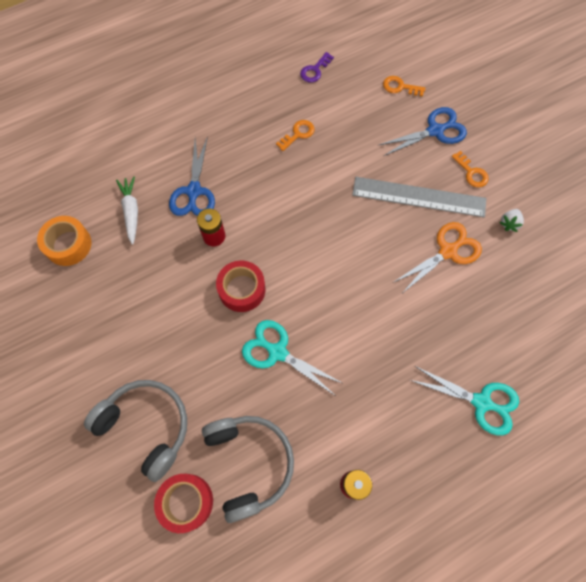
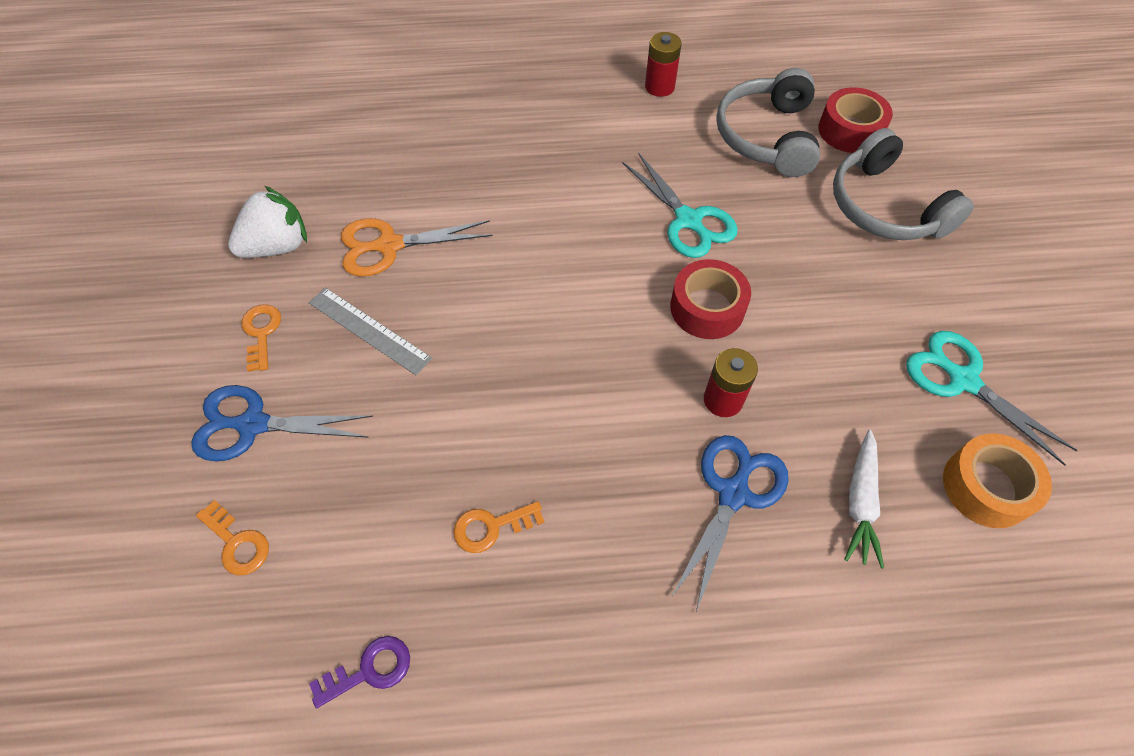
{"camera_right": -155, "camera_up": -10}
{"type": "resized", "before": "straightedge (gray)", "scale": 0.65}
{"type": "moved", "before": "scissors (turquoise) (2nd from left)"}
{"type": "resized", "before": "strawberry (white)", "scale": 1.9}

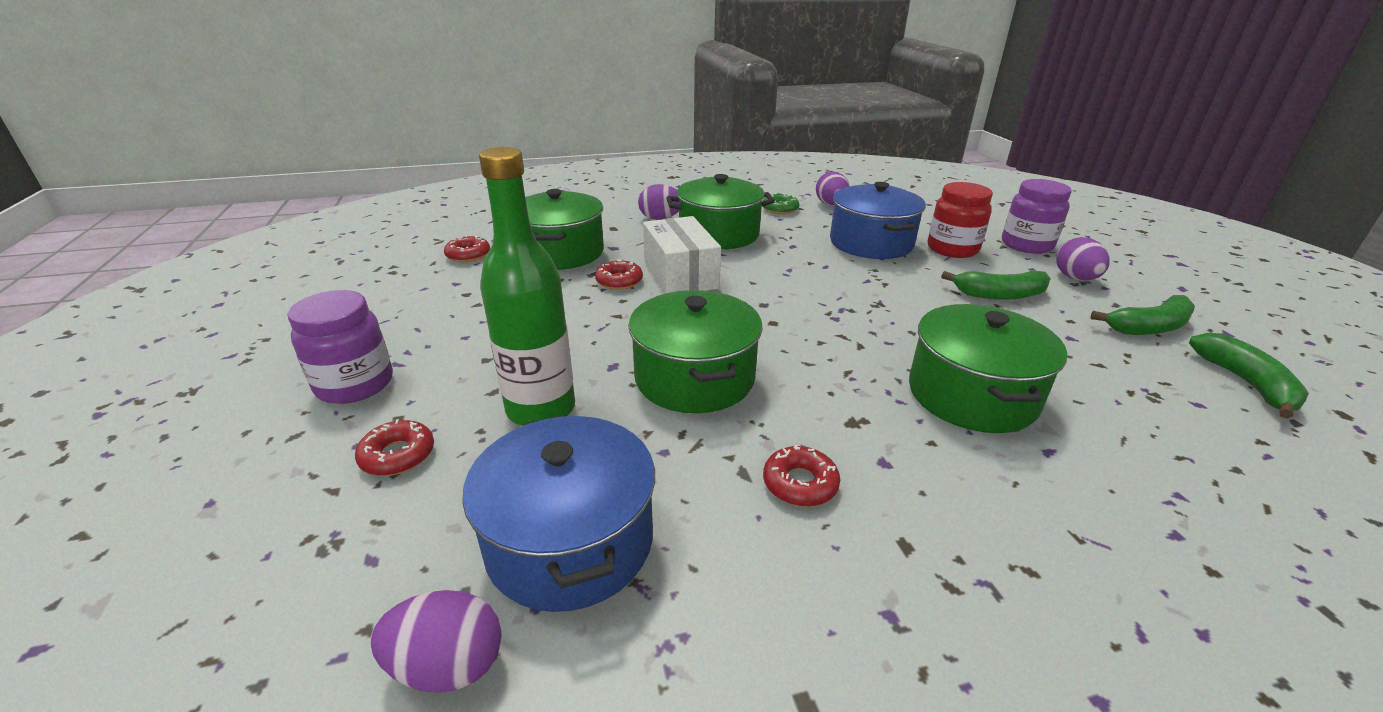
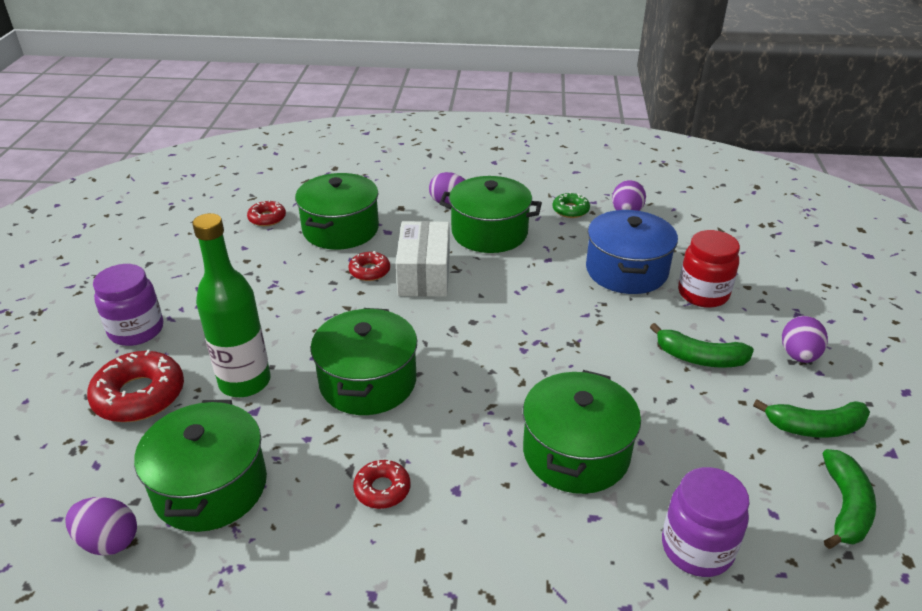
{"camera_right": 20, "camera_up": 5}
{"type": "resized", "before": "doughnut (scarlet) (1st from left)", "scale": 1.8}
{"type": "recoloured", "before": "pot (royal blue) (1st from left)", "after": "pot (leaf-green) (1st from left)"}
{"type": "moved", "before": "jam jar (purple) (2nd from left)"}

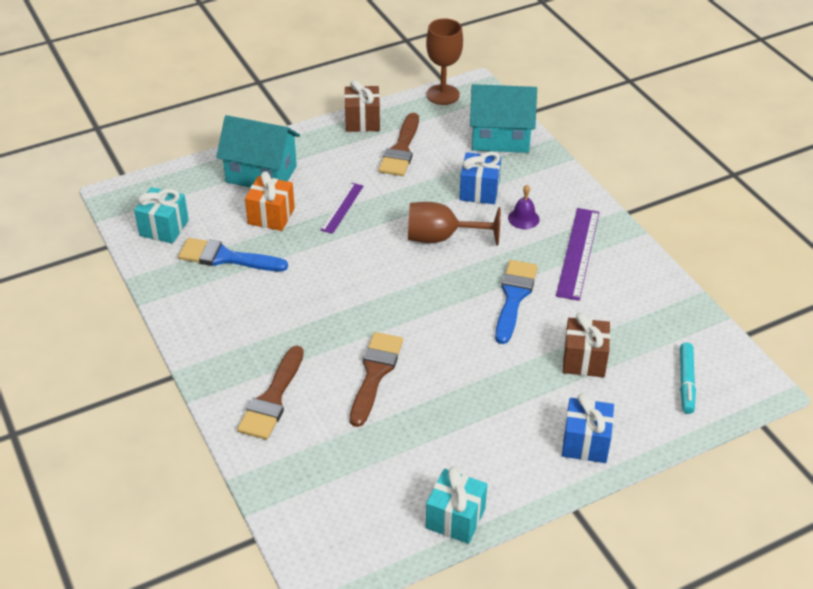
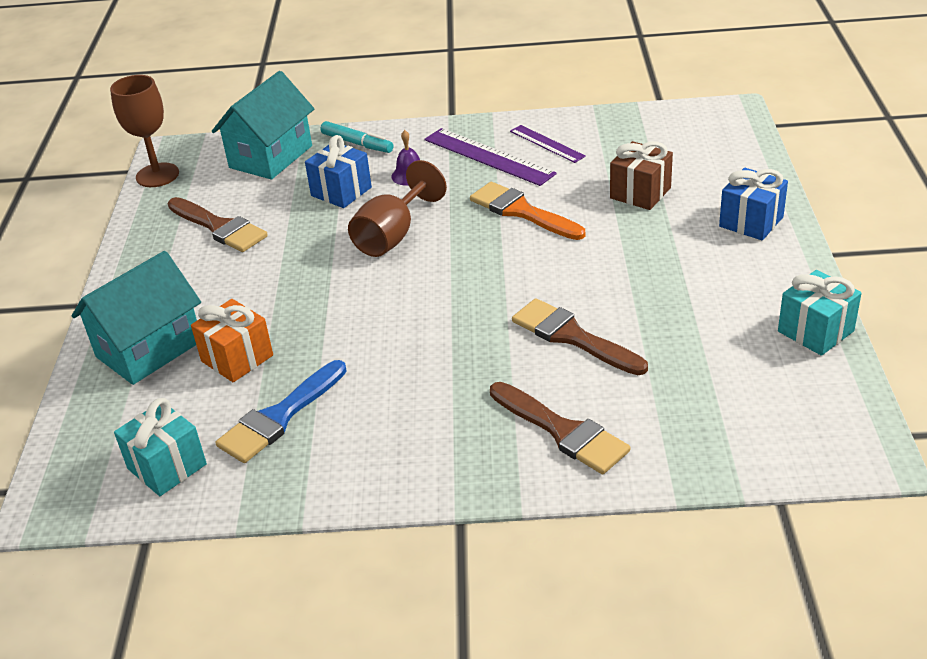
{"camera_right": -60, "camera_up": -5}
{"type": "moved", "before": "straightedge (purple) (1st from left in the first image)", "after": "straightedge (purple) (2nd from left)"}
{"type": "removed", "before": "gift (brown) (1st from left)"}
{"type": "recoloured", "before": "paintbrush (royal blue) (2nd from left)", "after": "paintbrush (bright orange)"}
{"type": "moved", "before": "marker pen (turquoise)"}

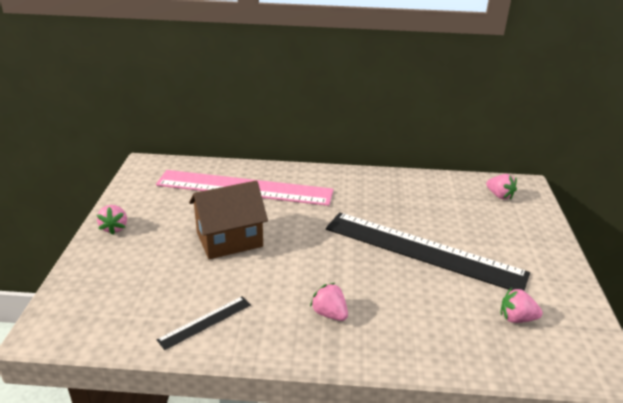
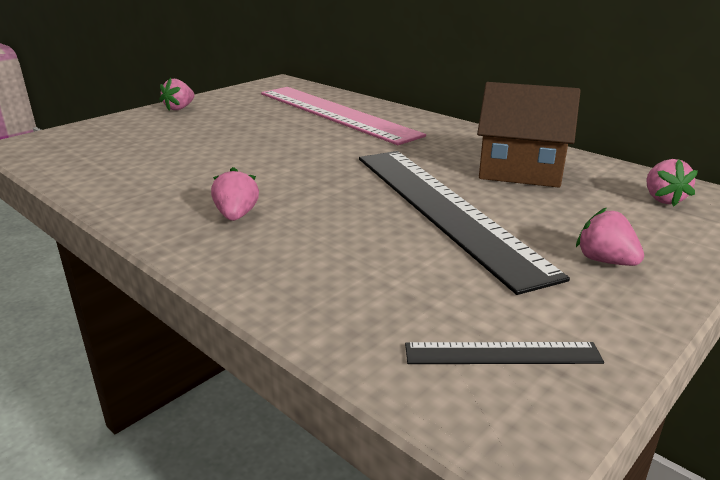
{"camera_right": 40, "camera_up": -5}
{"type": "moved", "before": "straightedge (ebony) (1st from left in the first image)", "after": "straightedge (ebony) (2nd from left)"}
{"type": "moved", "before": "house (brown)"}
{"type": "moved", "before": "strawberry (pink) (4th from left in the first image)", "after": "strawberry (pink) (3rd from left)"}

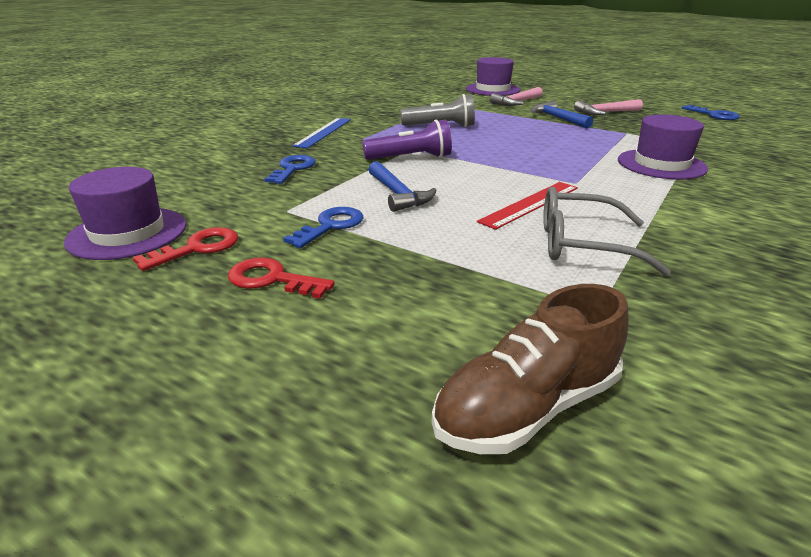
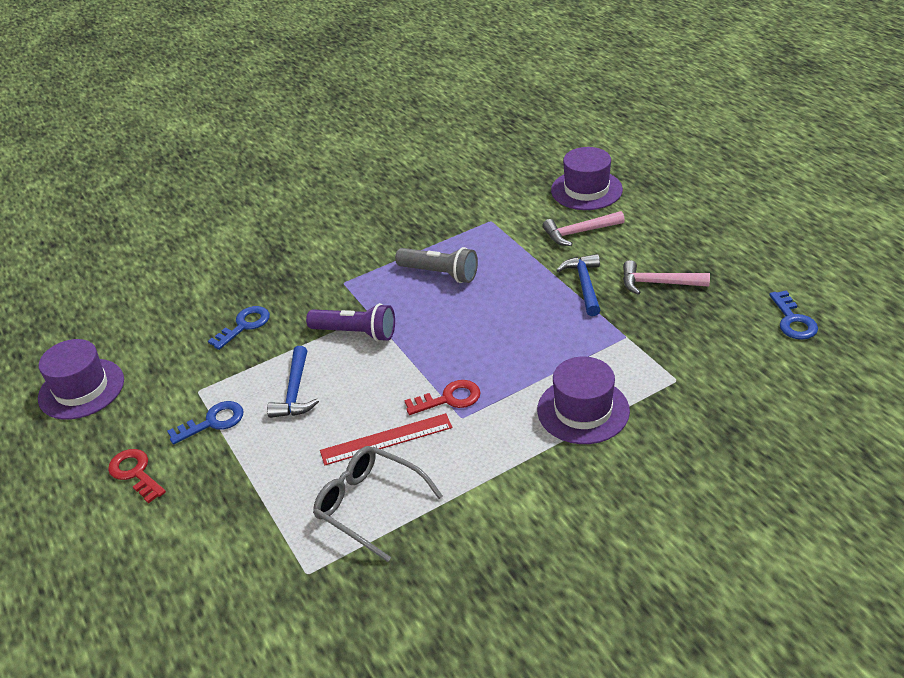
{"camera_right": 30, "camera_up": 10}
{"type": "moved", "before": "key (scarlet) (1st from left in the first image)", "after": "key (scarlet) (2nd from left)"}
{"type": "removed", "before": "straightedge (royal blue)"}
{"type": "removed", "before": "lace-up shoe (brown)"}

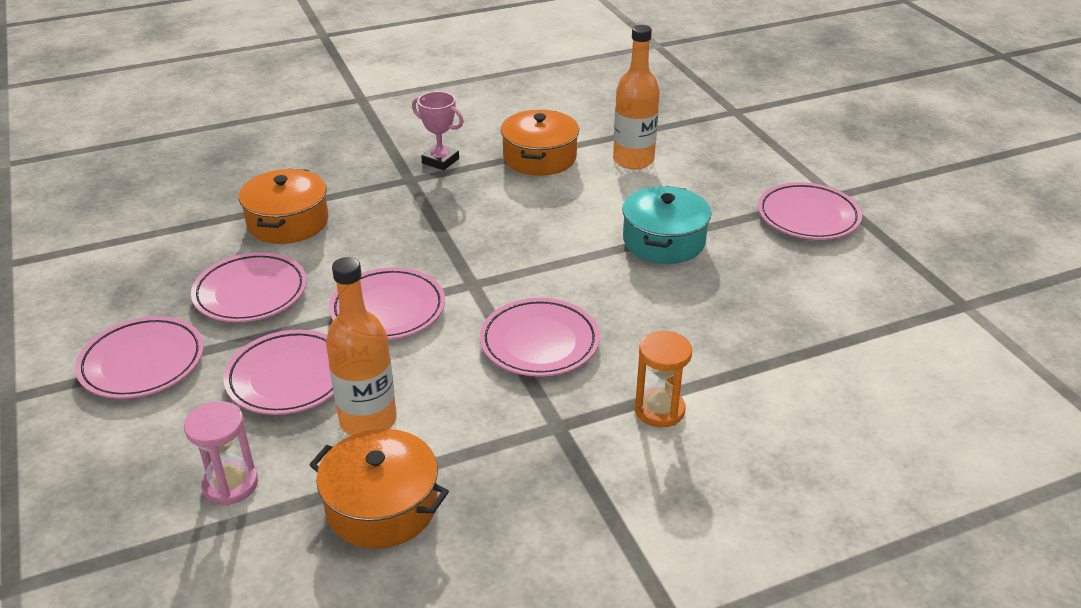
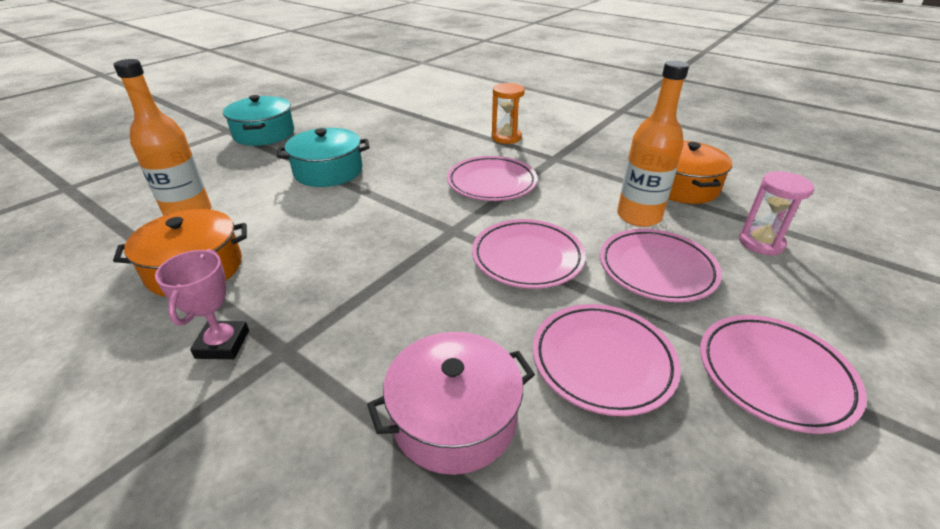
{"camera_right": -120, "camera_up": 0}
{"type": "recoloured", "before": "pot (bright orange) (1st from left)", "after": "pot (pink)"}
{"type": "replaced", "before": "plate (pink) (6th from left)", "after": "pot (turquoise) (1st from left)"}

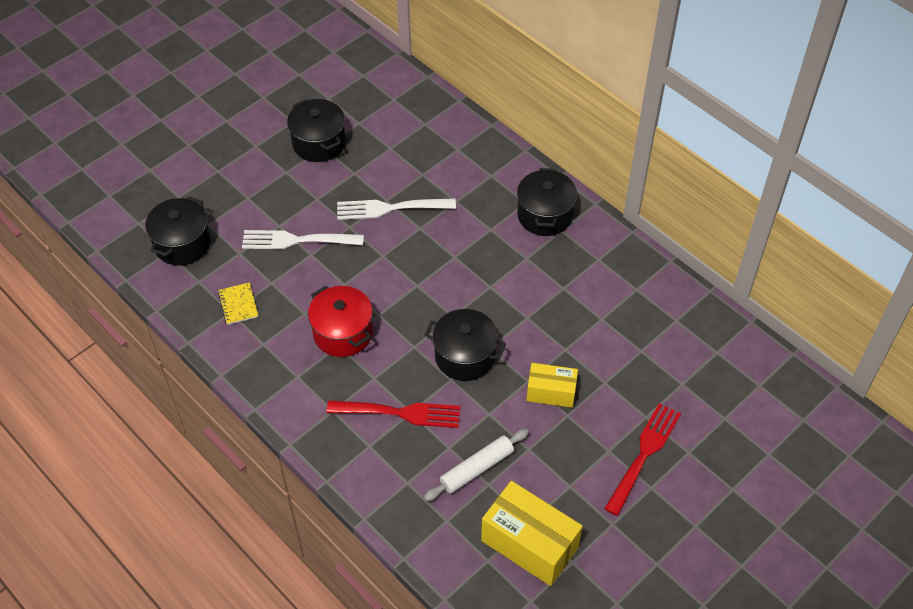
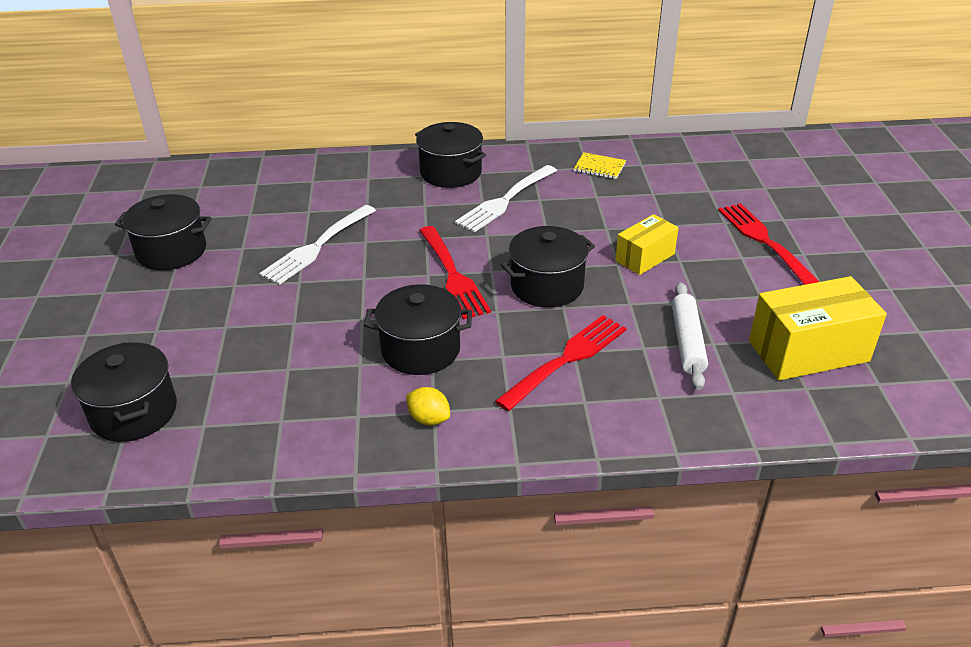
{"camera_right": -50, "camera_up": -15}
{"type": "moved", "before": "notebook (yellow)"}
{"type": "moved", "before": "fork (white) (1st from left in the first image)", "after": "fork (white) (2nd from left)"}
{"type": "recoloured", "before": "pot (scarlet)", "after": "pot (ebony) (3rd from left)"}
{"type": "added", "after": "toy lemon (yellow)"}
{"type": "added", "after": "fork (scarlet) (1st from left)"}

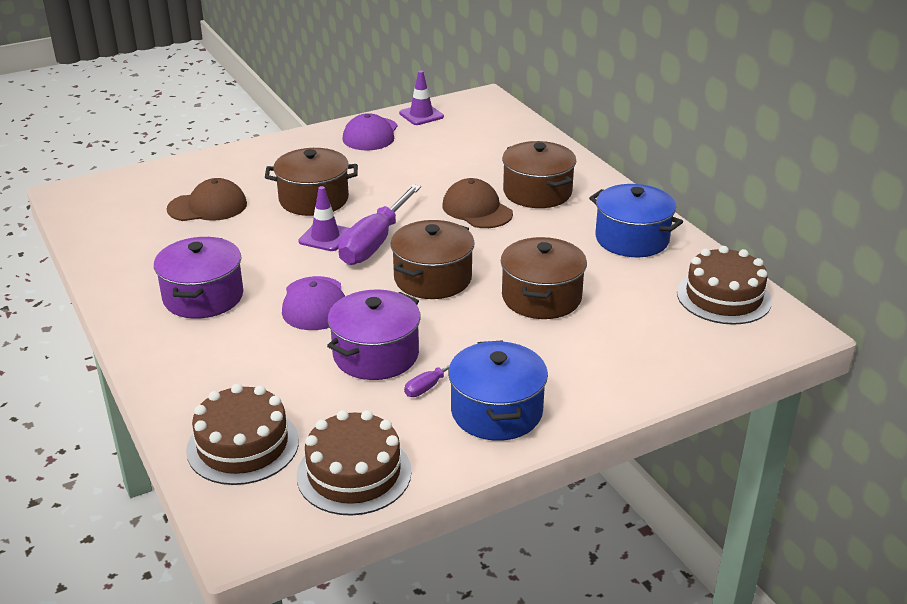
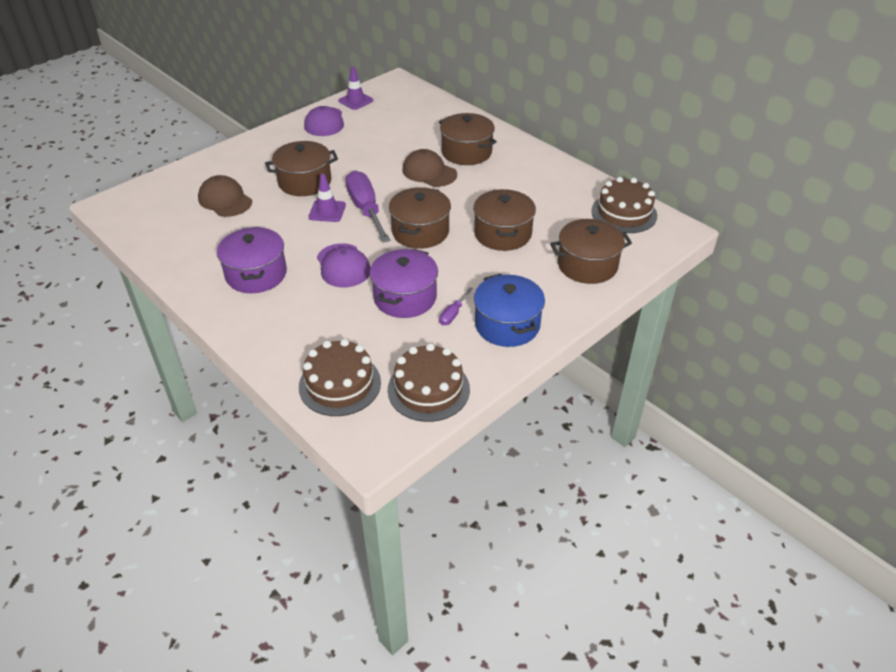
{"camera_right": -15, "camera_up": 10}
{"type": "turned", "before": "baseball cap (brown) (1st from left)", "turn": -105}
{"type": "turned", "before": "hand screwdriver (purple) (1st from left)", "turn": 150}
{"type": "removed", "before": "pot (royal blue) (2nd from left)"}
{"type": "added", "after": "pot (brown) (5th from left)"}

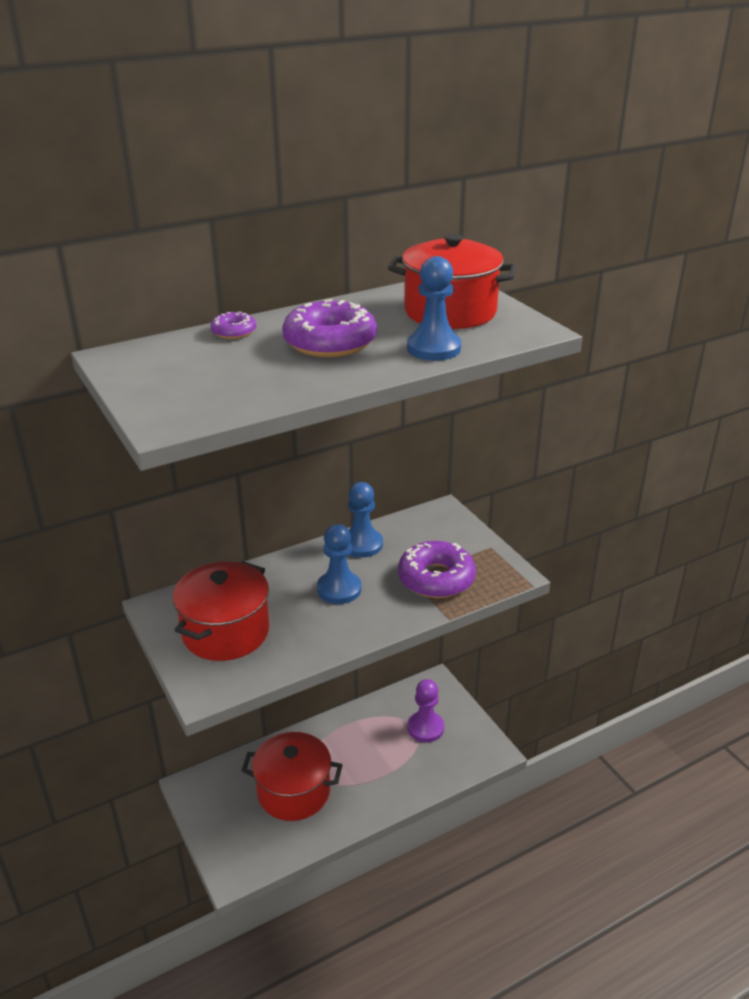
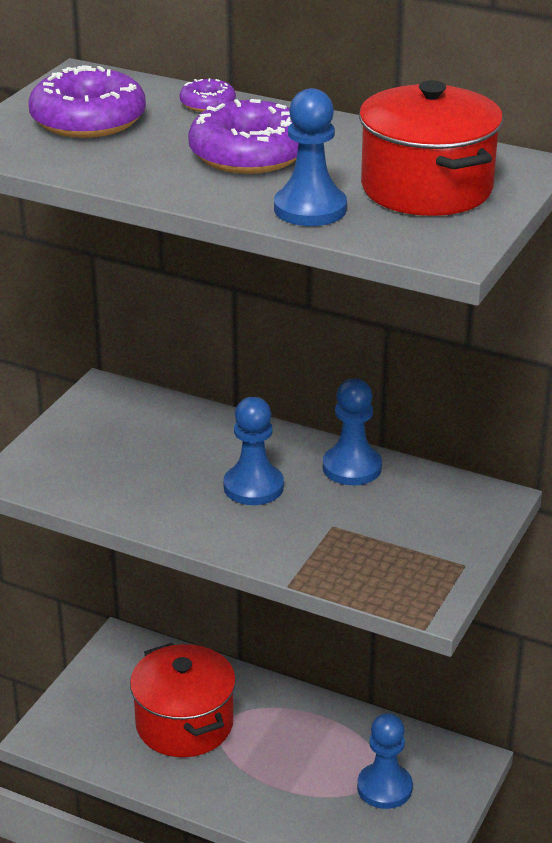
{"camera_right": 55, "camera_up": 0}
{"type": "removed", "before": "pot (scarlet) (1st from left)"}
{"type": "moved", "before": "doughnut (purple) (3rd from left in the first image)", "after": "doughnut (purple) (1st from left)"}
{"type": "recoloured", "before": "pawn (purple)", "after": "pawn (royal blue) (4th from left)"}

